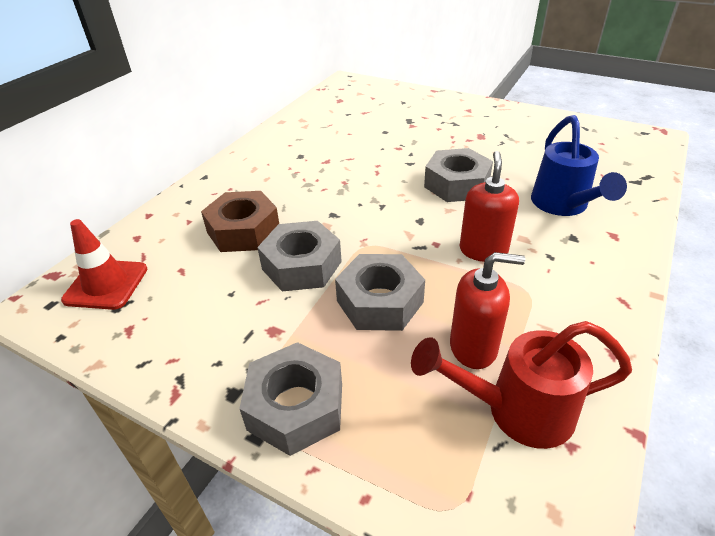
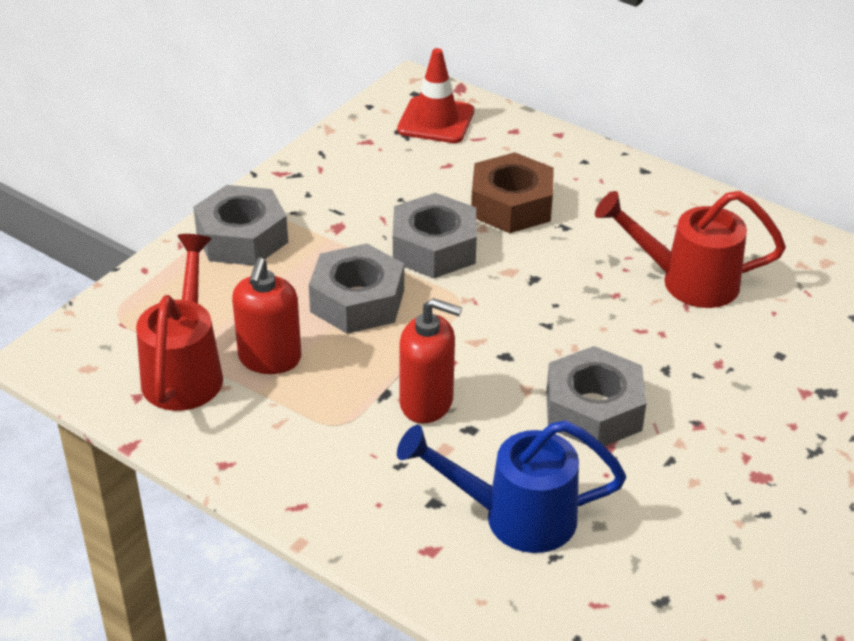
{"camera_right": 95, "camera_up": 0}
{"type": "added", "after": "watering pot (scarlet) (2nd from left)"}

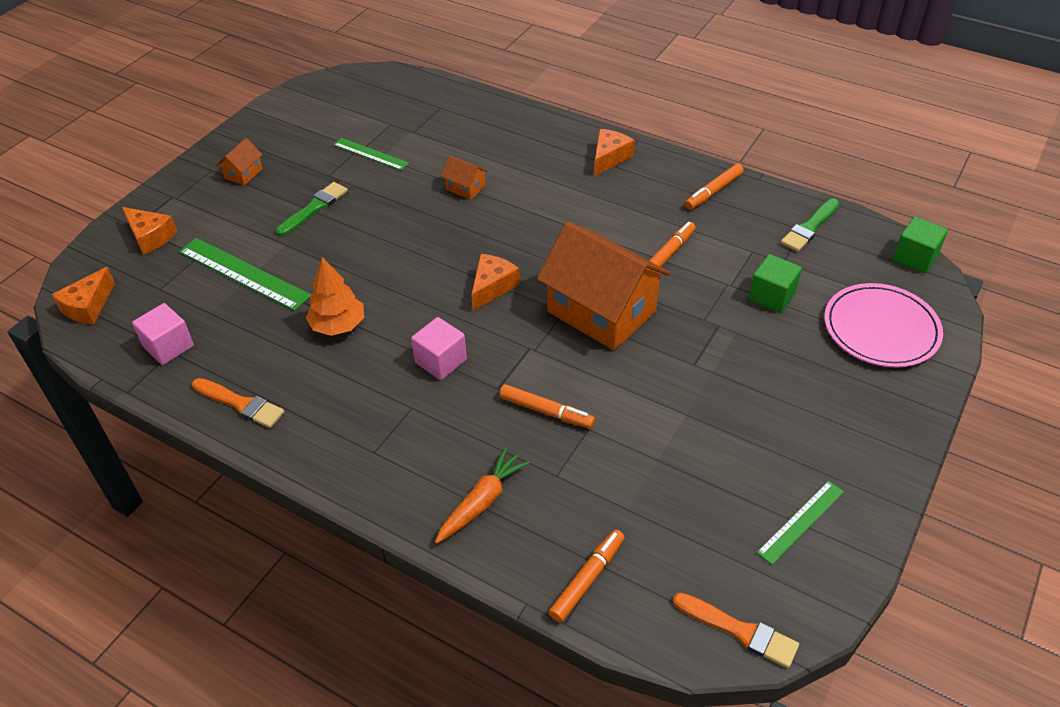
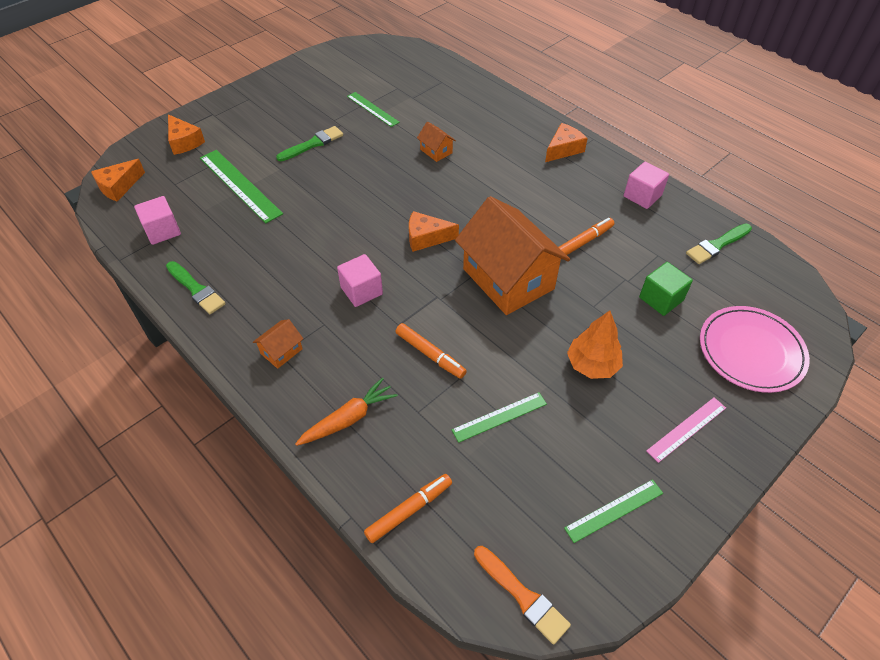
{"camera_right": 15, "camera_up": 5}
{"type": "recoloured", "before": "paintbrush (bright orange) (1st from left)", "after": "paintbrush (leaf-green) (1st from left)"}
{"type": "moved", "before": "house (bright orange) (1st from left)"}
{"type": "moved", "before": "toy tree (bright orange)"}
{"type": "turned", "before": "cheese wedge (bright orange) (3rd from left)", "turn": -135}
{"type": "replaced", "before": "marker pen (bright orange) (4th from left)", "after": "block (pink) (3rd from left)"}
{"type": "removed", "before": "block (leaf-green) (2nd from left)"}
{"type": "added", "after": "straightedge (leaf-green) (3rd from left)"}
{"type": "added", "after": "straightedge (pink)"}

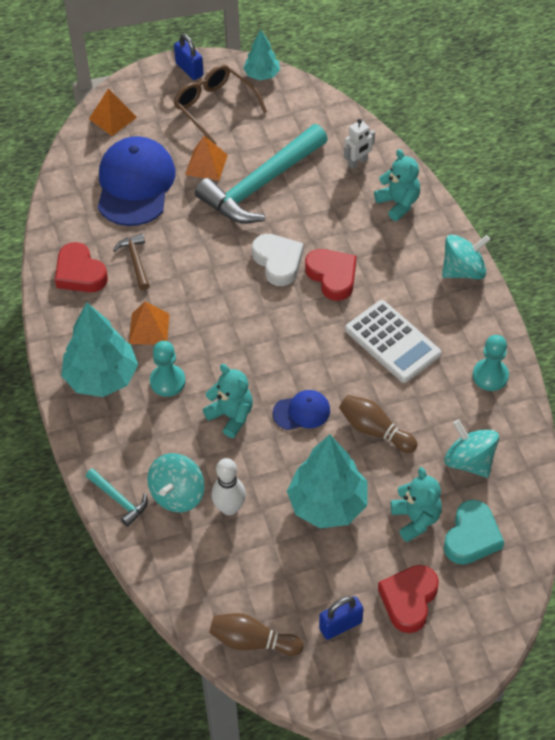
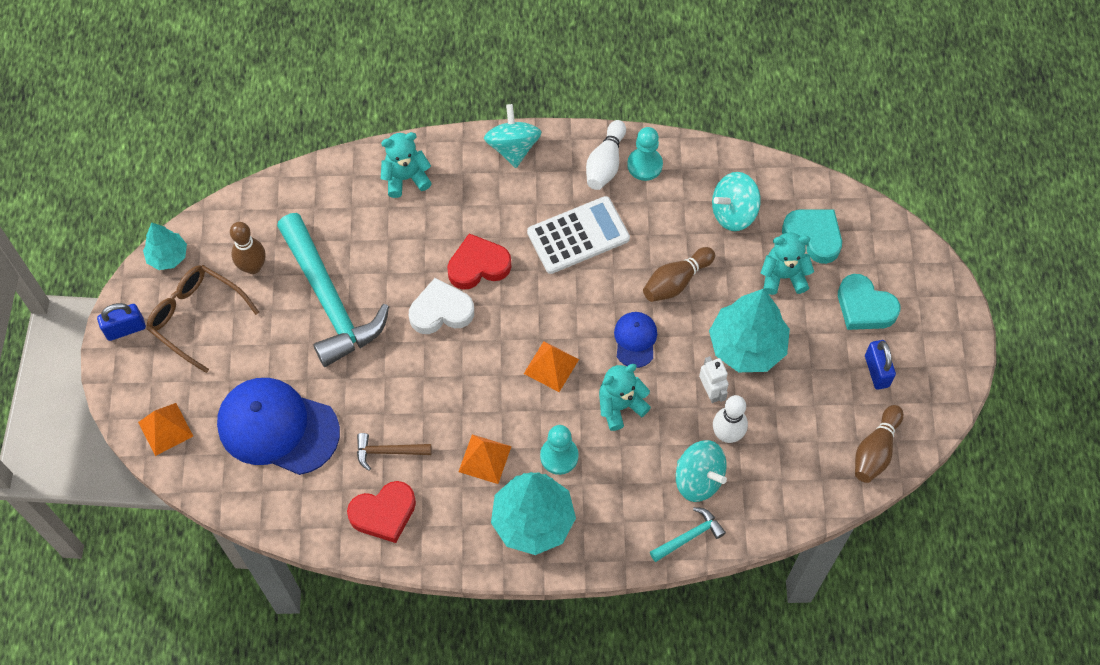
{"camera_right": -75, "camera_up": 10}
{"type": "turned", "before": "eyeglasses (brown)", "turn": 60}
{"type": "moved", "before": "solid pyramid (bright orange) (3rd from left)"}
{"type": "moved", "before": "toy robot (white)"}
{"type": "recoloured", "before": "heart shape (scarlet) (3rd from left)", "after": "heart shape (turquoise) (2nd from left)"}
{"type": "added", "after": "bowling pin (brown) (1st from left)"}
{"type": "added", "after": "bowling pin (white) (1st from left)"}

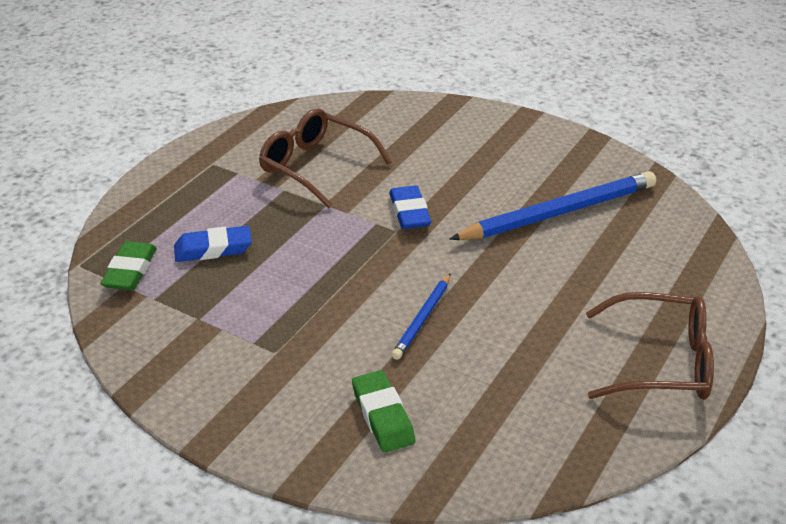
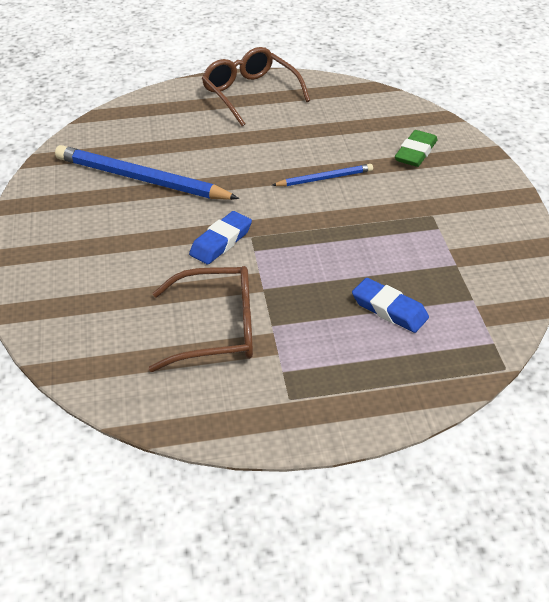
{"camera_right": -130, "camera_up": 5}
{"type": "removed", "before": "gum eraser (leaf-green) (1st from left)"}
{"type": "turned", "before": "eyeglasses (brown) (1st from left)", "turn": -90}

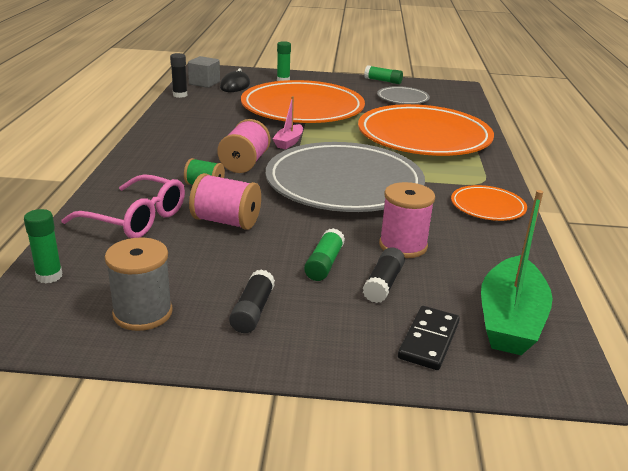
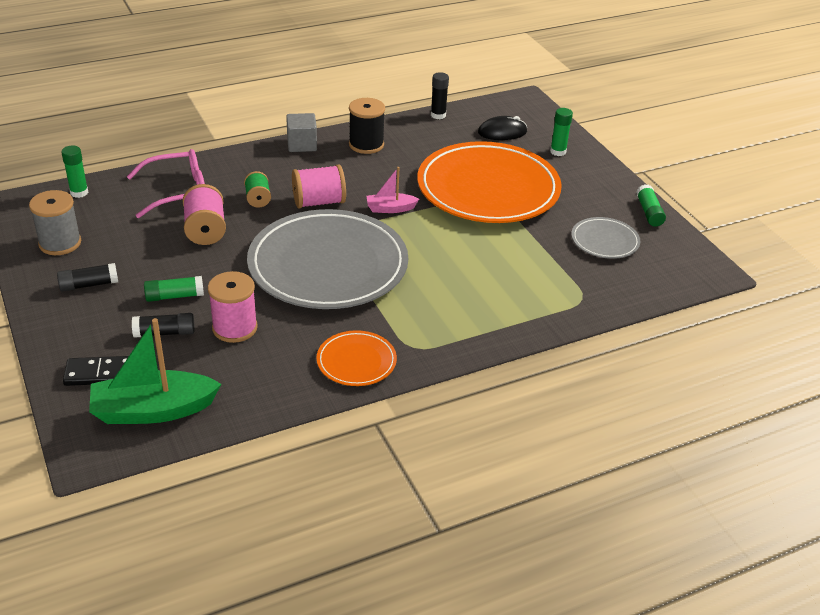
{"camera_right": 60, "camera_up": 10}
{"type": "turned", "before": "eyeglasses (pink)", "turn": -105}
{"type": "moved", "before": "block (gray)"}
{"type": "removed", "before": "plate (bright orange) (2nd from left)"}
{"type": "added", "after": "spool (ebony)"}

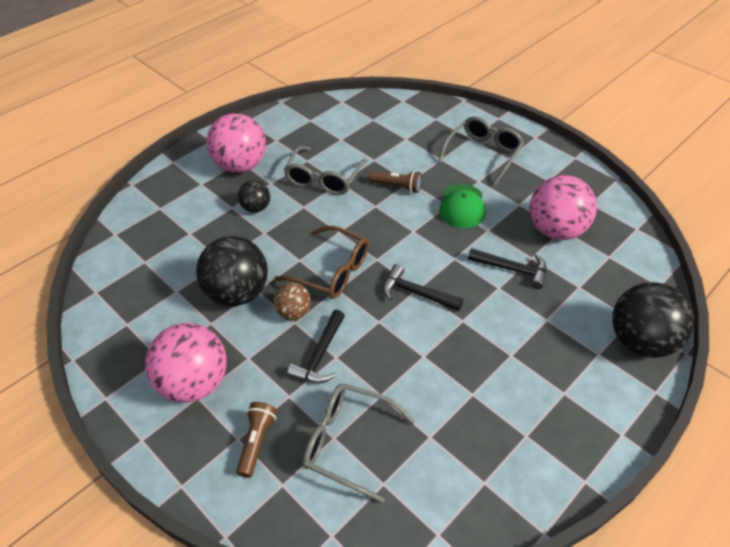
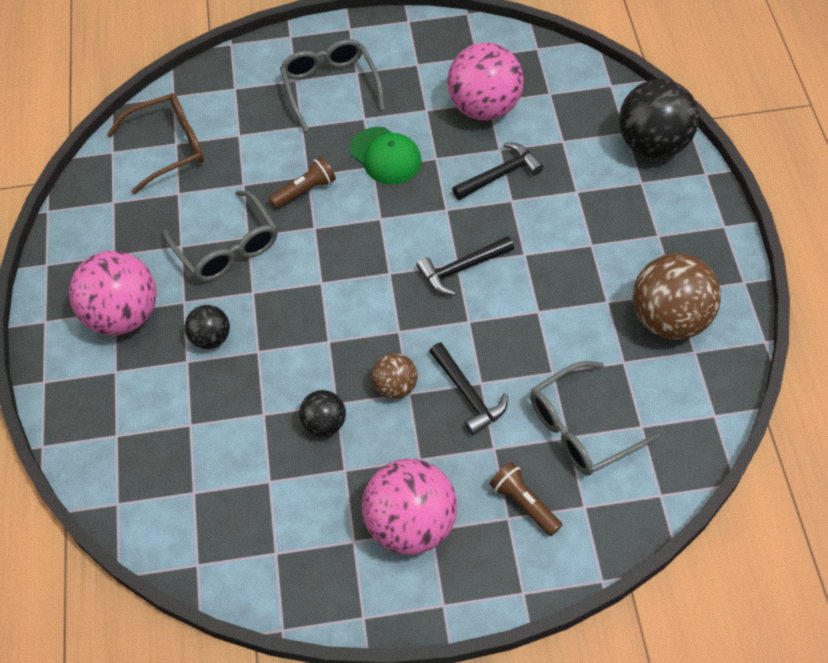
{"camera_right": -50, "camera_up": 10}
{"type": "resized", "before": "play ball (ebony) (1st from left in the first image)", "scale": 0.52}
{"type": "moved", "before": "eyeglasses (brown)"}
{"type": "added", "after": "play ball (brown) (2nd from left)"}

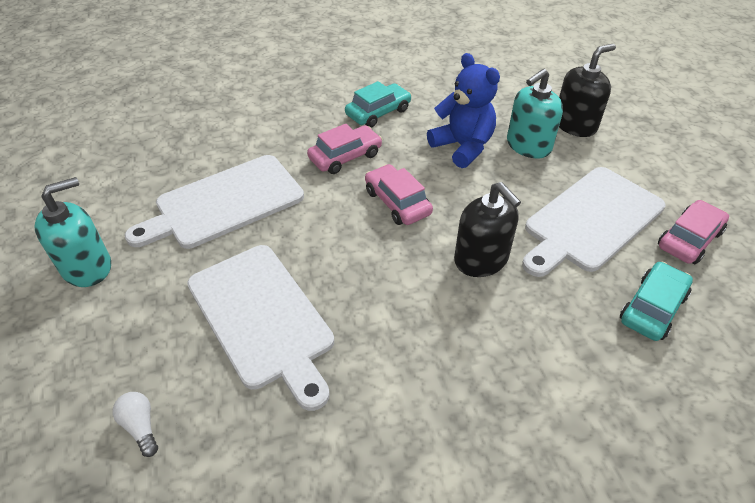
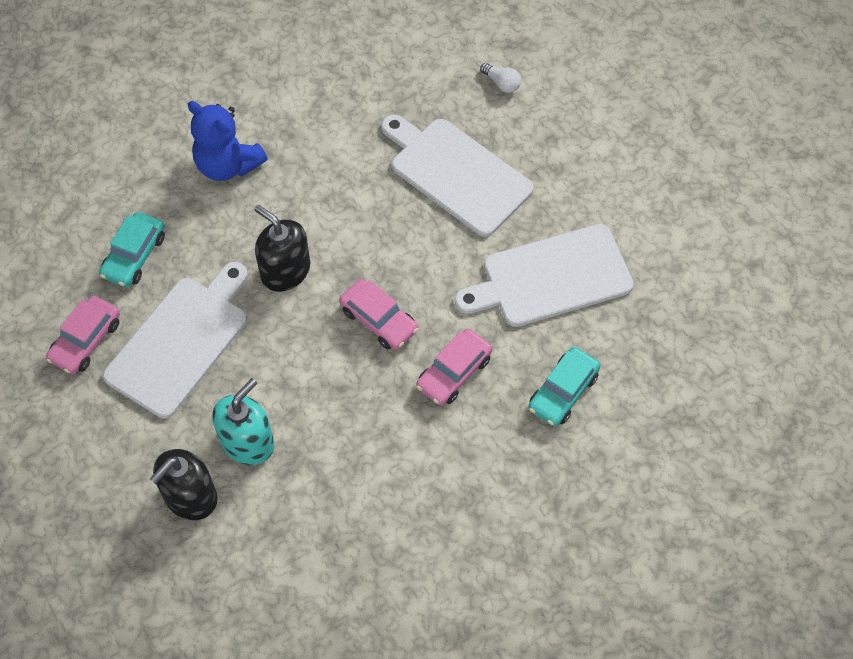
{"camera_right": 165, "camera_up": 15}
{"type": "removed", "before": "soap dispenser (turquoise) (1st from left)"}
{"type": "turned", "before": "cutting board (white) (1st from left in the first image)", "turn": -150}
{"type": "moved", "before": "automobile (turquoise) (1st from left in the first image)", "after": "automobile (turquoise) (2nd from left)"}
{"type": "moved", "before": "teddy bear (royal blue)"}

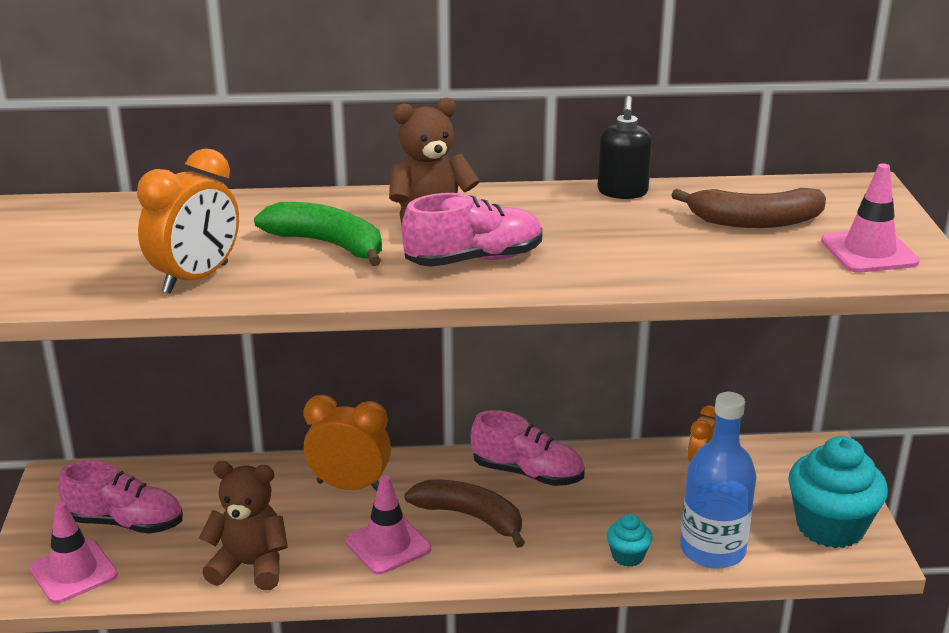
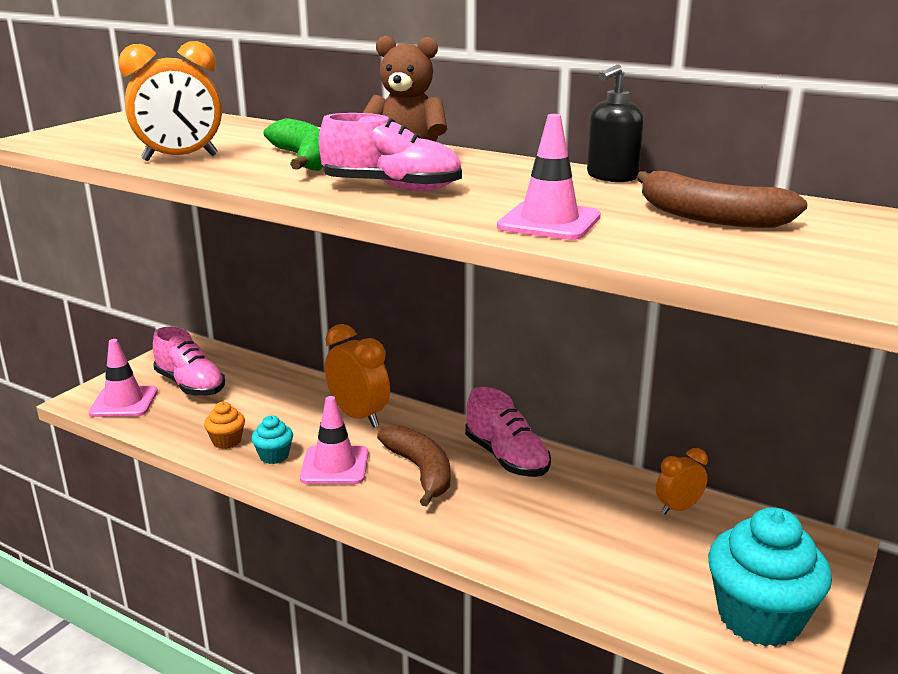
{"camera_right": 35, "camera_up": -5}
{"type": "replaced", "before": "teddy bear (brown) (1st from left)", "after": "muffin (bright orange)"}
{"type": "moved", "before": "muffin (turquoise) (1st from left)"}
{"type": "removed", "before": "drink bottle (royal blue)"}
{"type": "moved", "before": "safety cone (pink) (3rd from left)"}

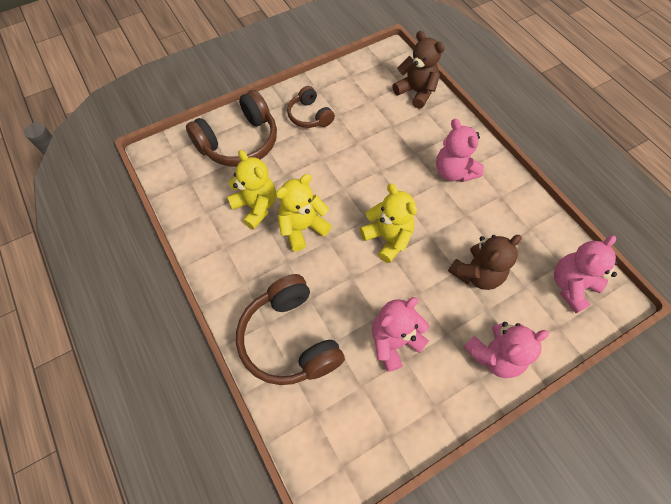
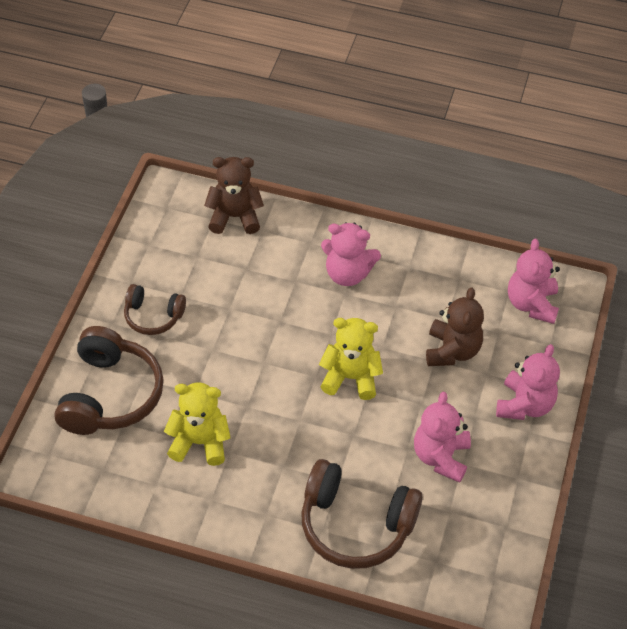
{"camera_right": -45, "camera_up": -10}
{"type": "removed", "before": "teddy bear (yellow) (2nd from left)"}

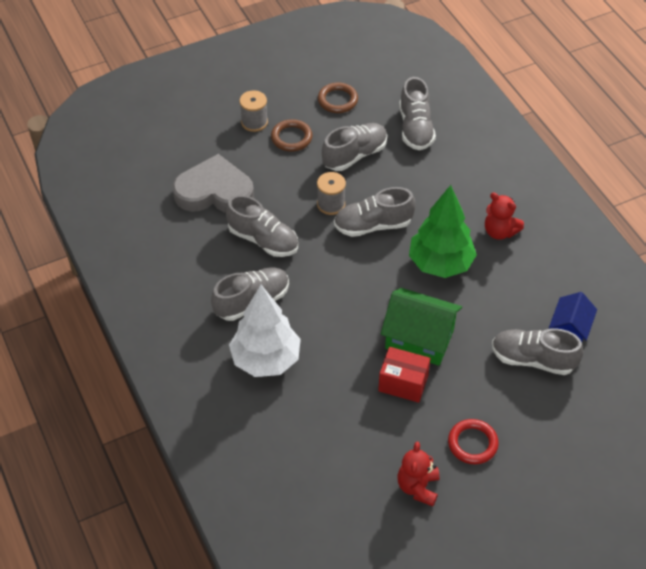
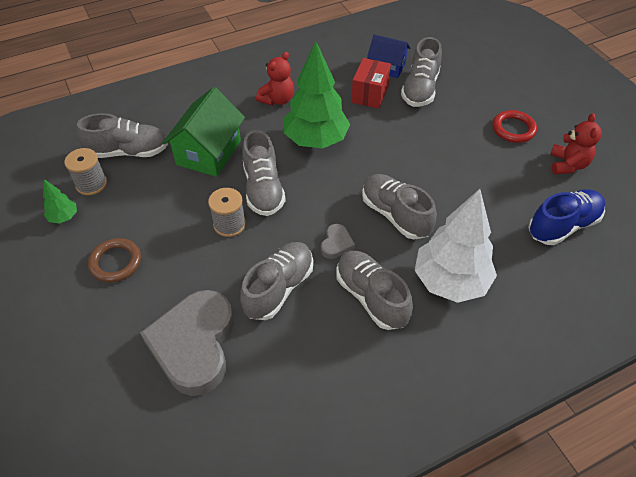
{"camera_right": -90, "camera_up": 0}
{"type": "moved", "before": "spool (gray) (1st from left)"}
{"type": "replaced", "before": "torus (brown) (2nd from left)", "after": "toy tree (leaf-green) (1st from left)"}
{"type": "moved", "before": "lace-up shoe (gray) (3rd from left in the first image)", "after": "lace-up shoe (gray) (5th from left)"}
{"type": "moved", "before": "parcel (scarlet)"}
{"type": "moved", "before": "house (leaf-green)"}
{"type": "turned", "before": "teddy bear (scarlet) (1st from left in the first image)", "turn": -90}
{"type": "added", "after": "heart shape (gray) (2nd from left)"}
{"type": "added", "after": "lace-up shoe (royal blue)"}

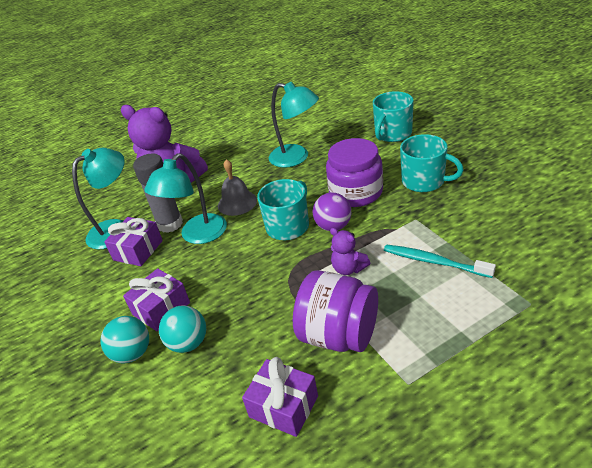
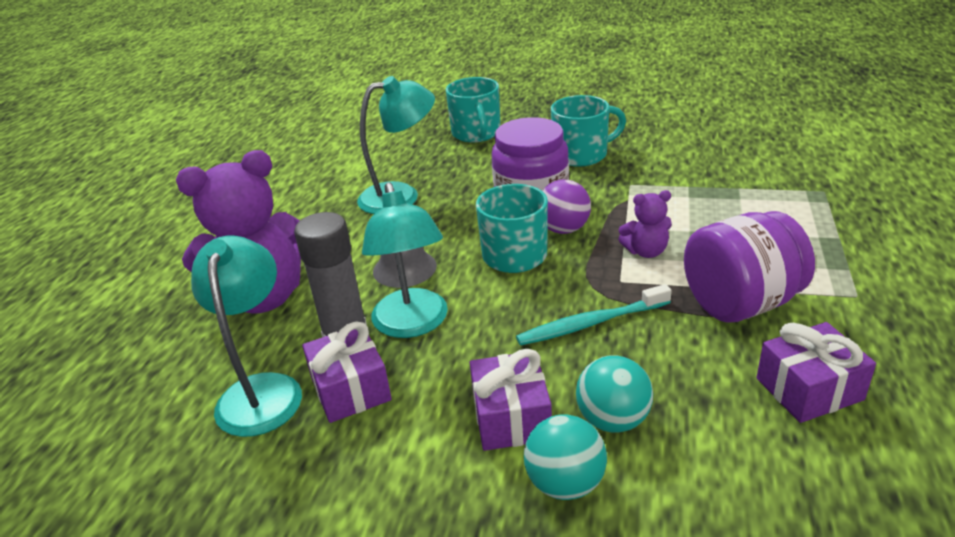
{"camera_right": -50, "camera_up": -5}
{"type": "moved", "before": "tooth brush (turquoise)"}

